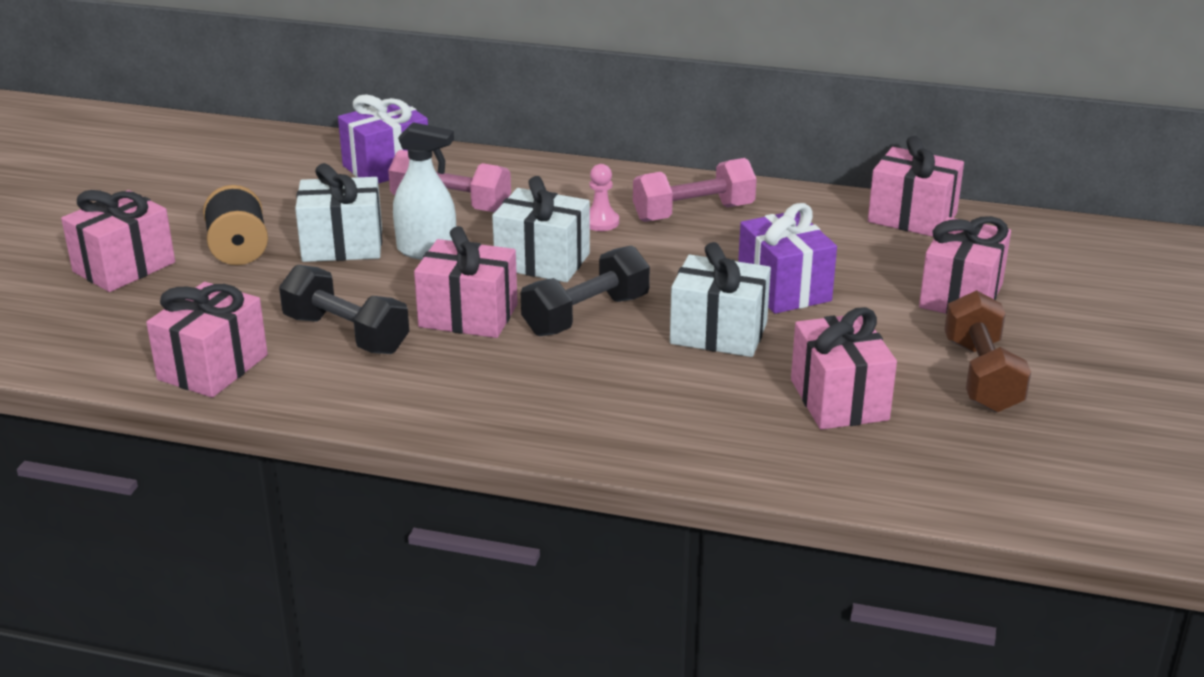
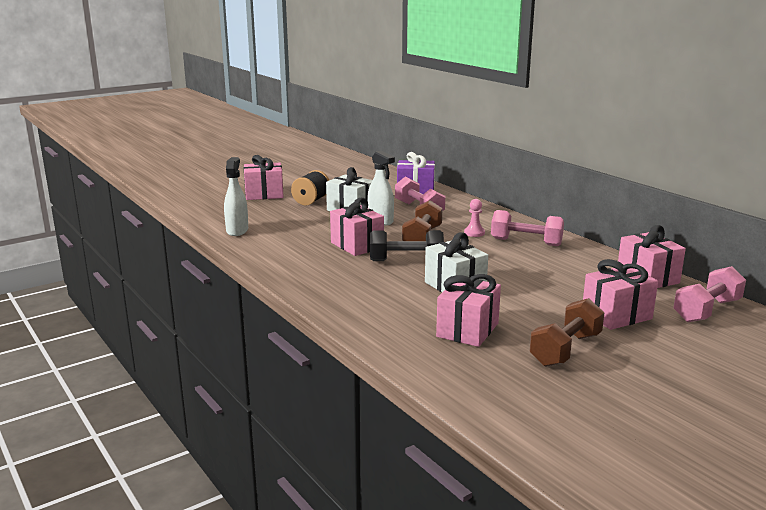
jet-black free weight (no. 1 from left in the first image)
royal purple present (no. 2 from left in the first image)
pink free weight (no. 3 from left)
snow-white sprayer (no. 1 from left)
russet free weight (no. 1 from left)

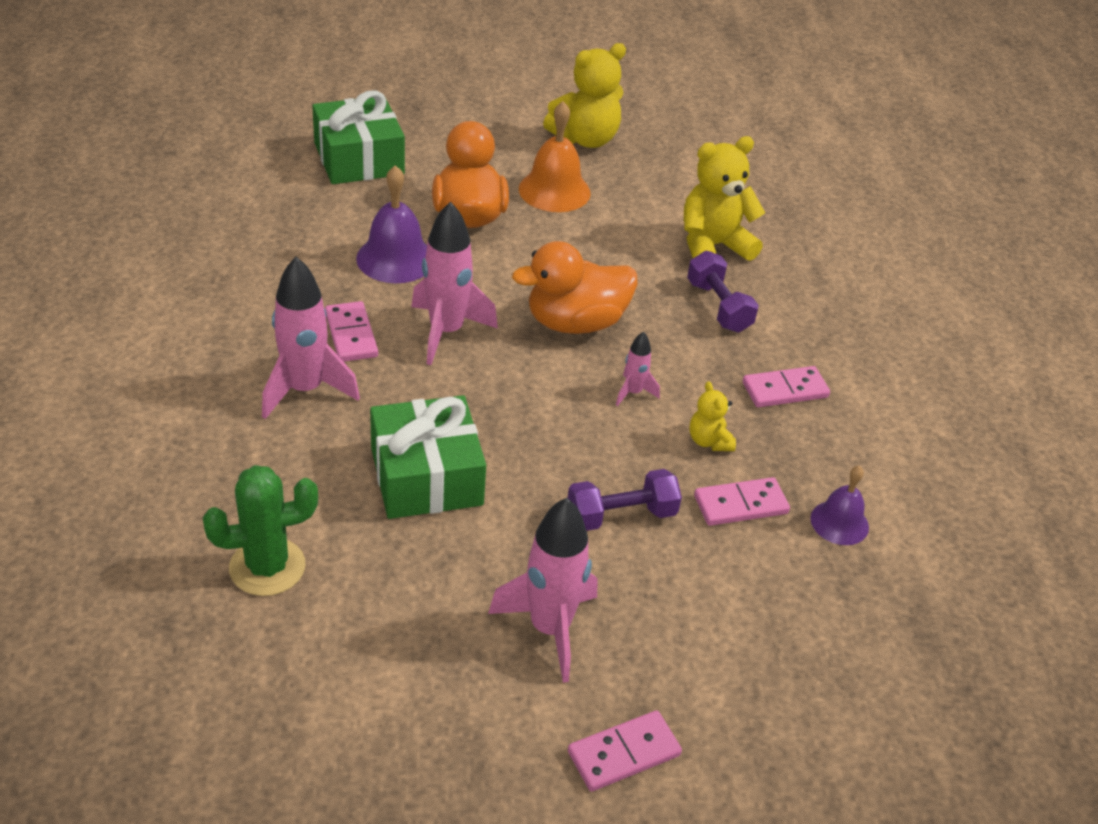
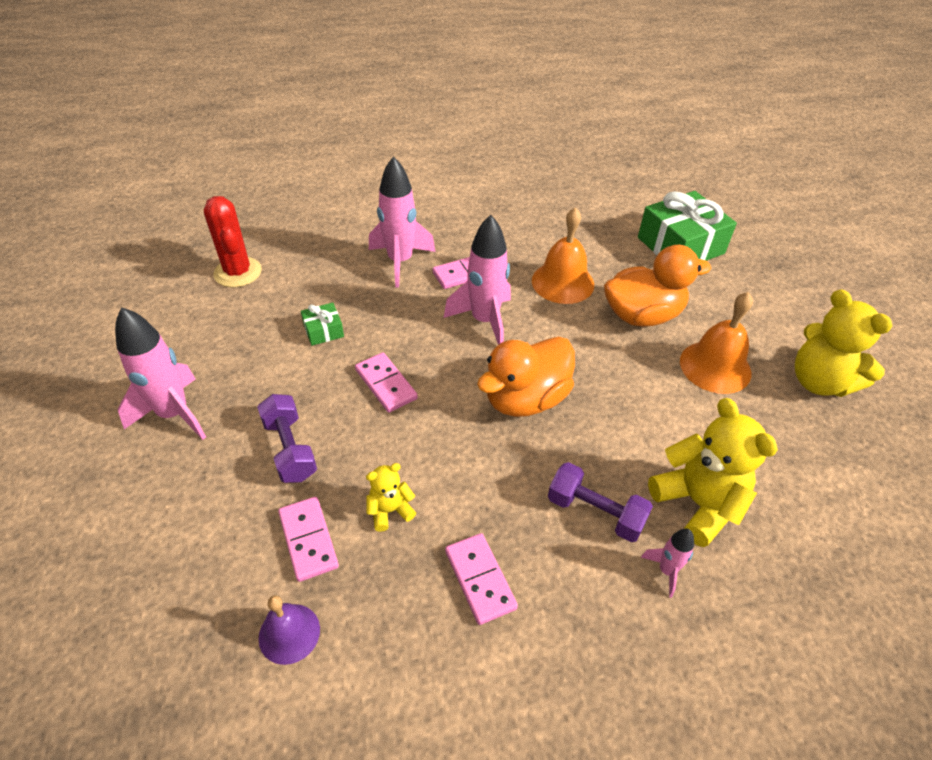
pink domino piece (no. 2 from left)
pink toy rocket (no. 4 from left)
crimson cactus
orange school bell (no. 1 from left)
orange duck (no. 1 from left)
royal purple free weight (no. 2 from left)
green present (no. 1 from left)

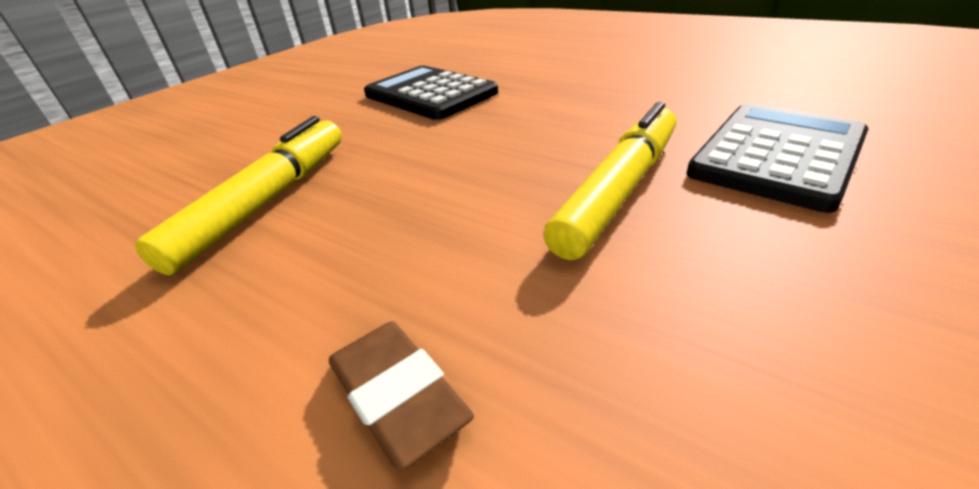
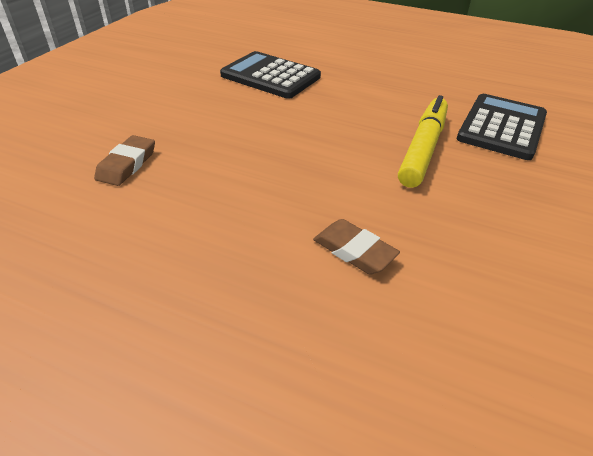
yellow marker (no. 1 from left in the first image)
russet eraser (no. 1 from left)

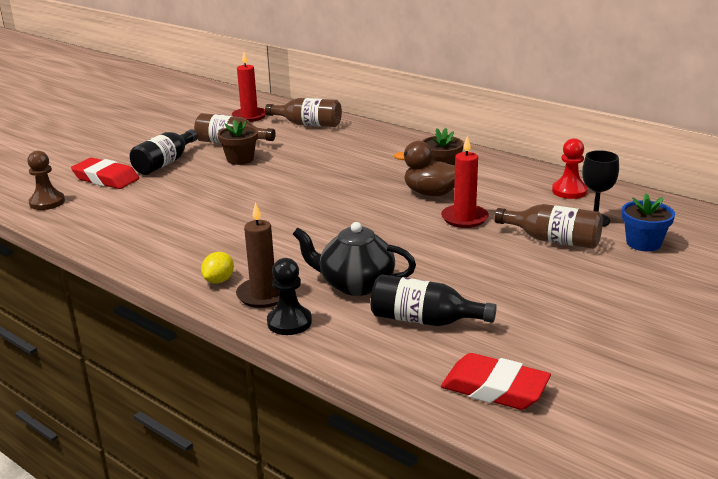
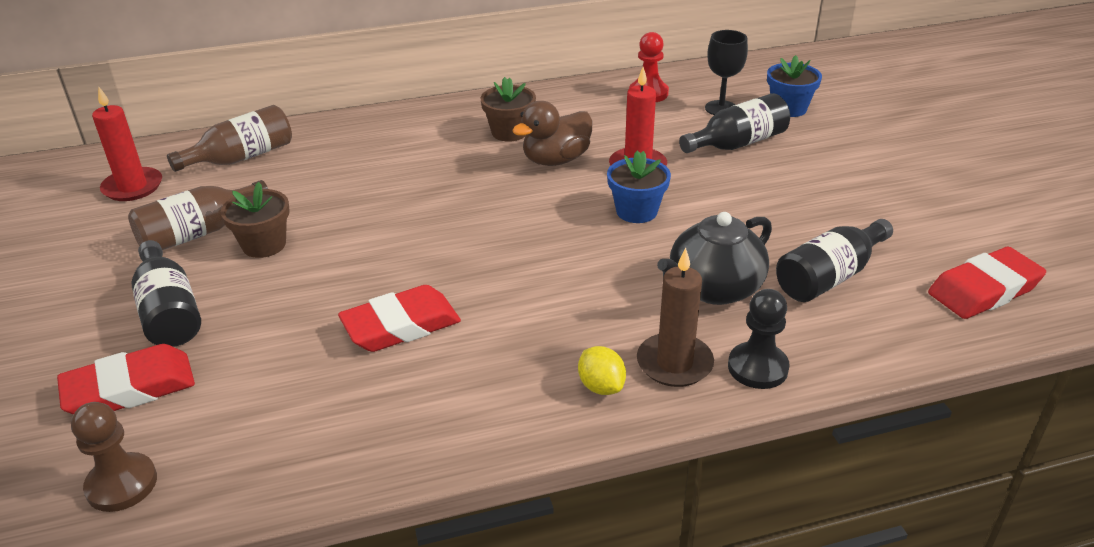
crimson eraser (no. 2 from left)
blue plant pot (no. 1 from left)
jet-black flask (no. 2 from left)

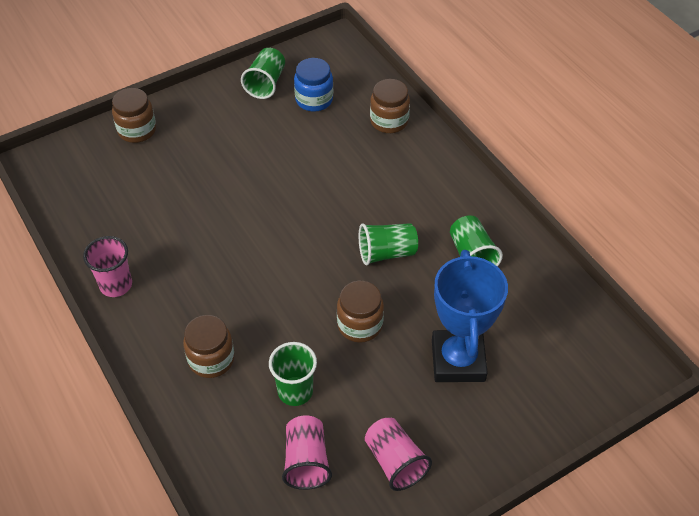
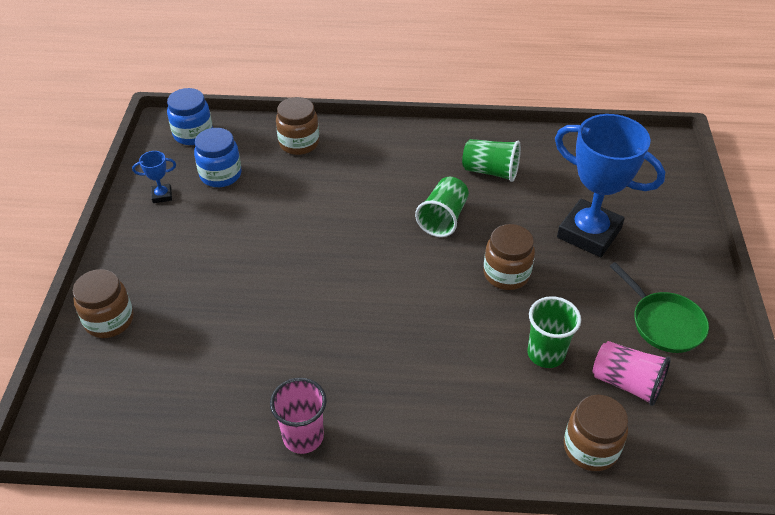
blue jar (no. 1 from left)
russet jar (no. 4 from left)
blue prize cup (no. 1 from left)
green pan

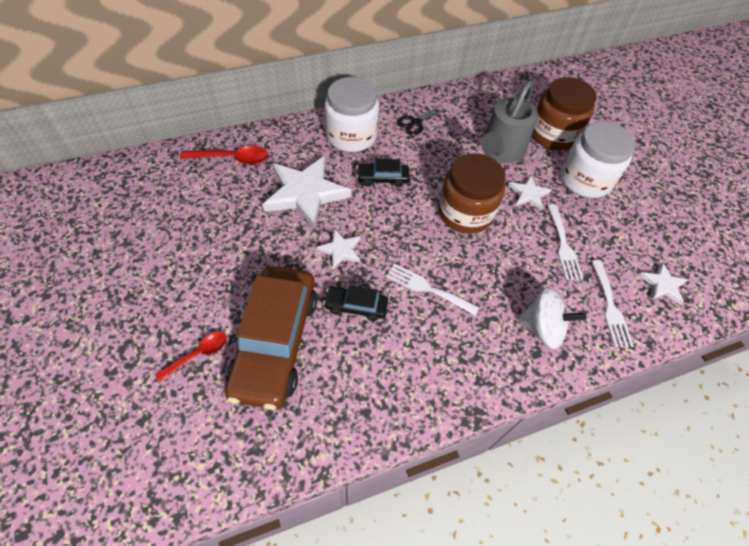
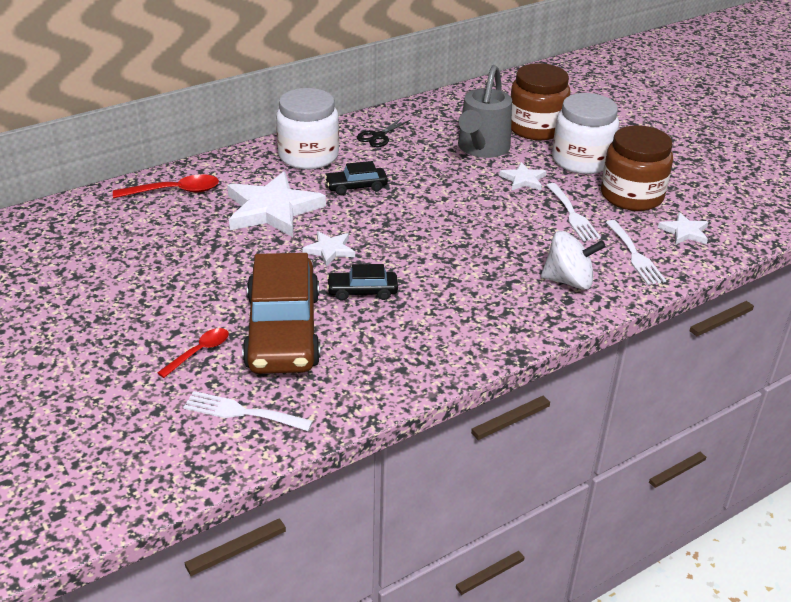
snow-white dinner fork (no. 1 from left)
russet jar (no. 2 from left)

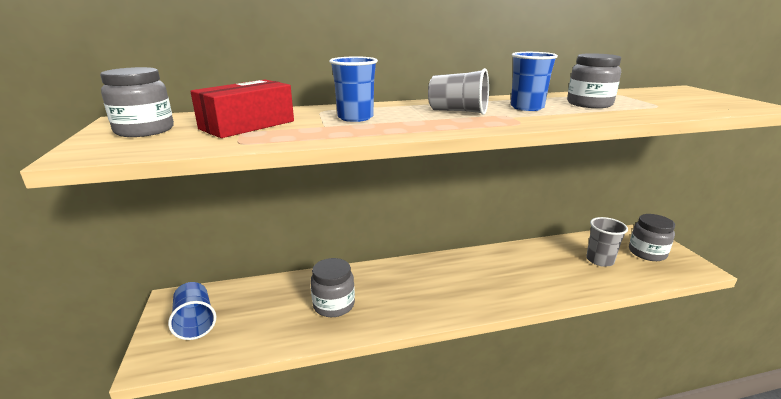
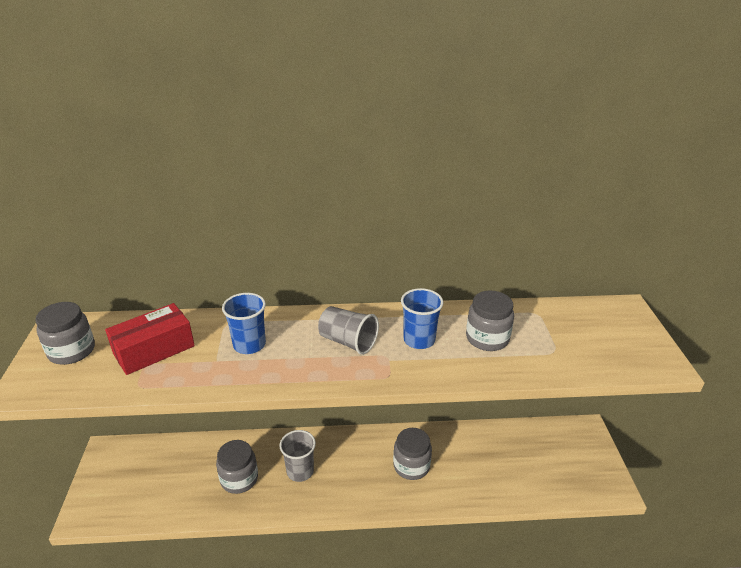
blue cup (no. 1 from left in the first image)
grey cup (no. 1 from left)
grey jar (no. 3 from left)

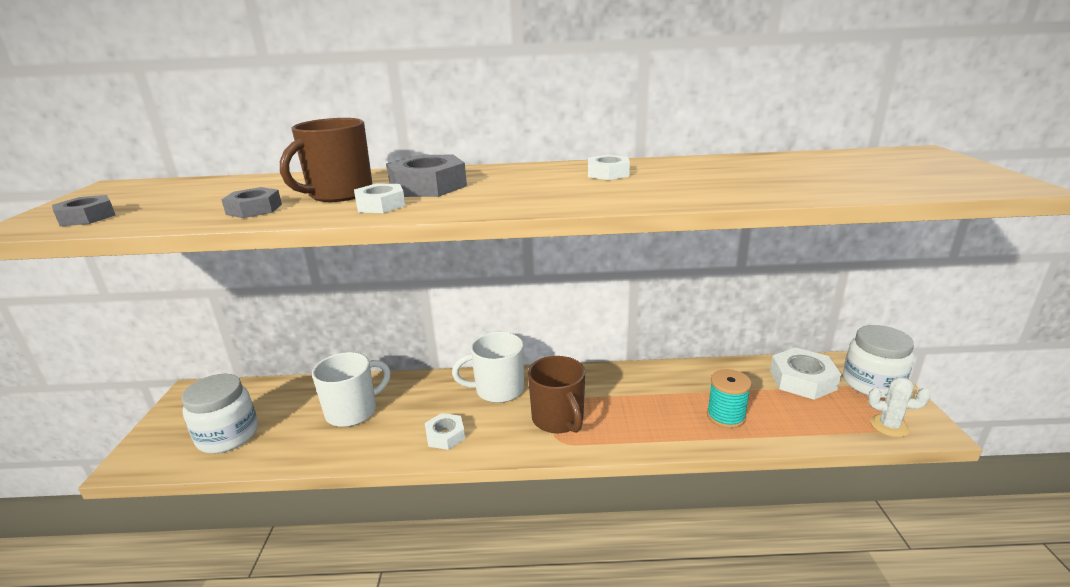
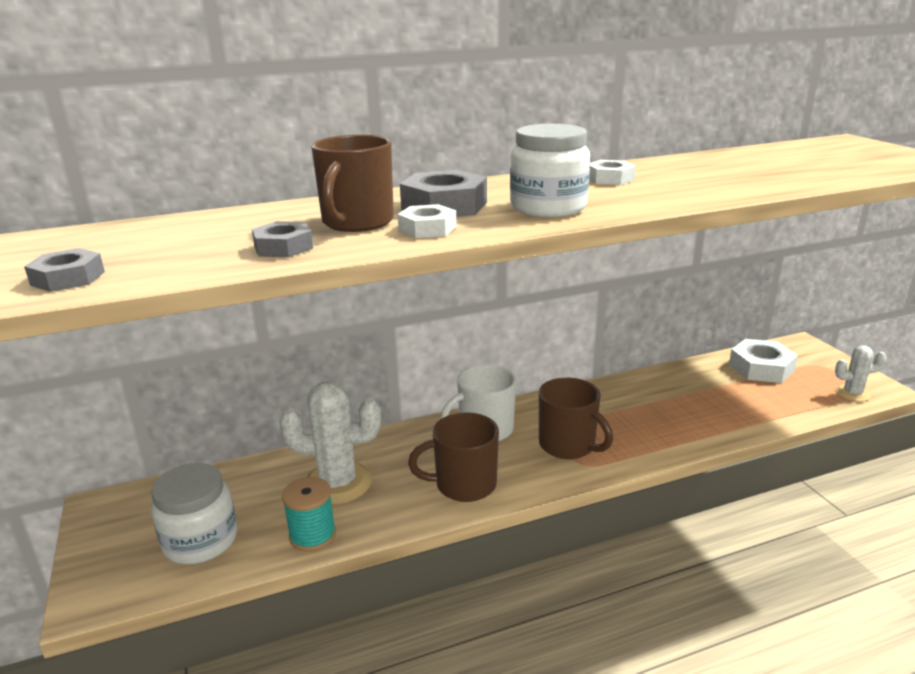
turquoise spool
snow-white jar (no. 2 from left)
snow-white cactus (no. 1 from left)
russet coffee mug (no. 2 from left)

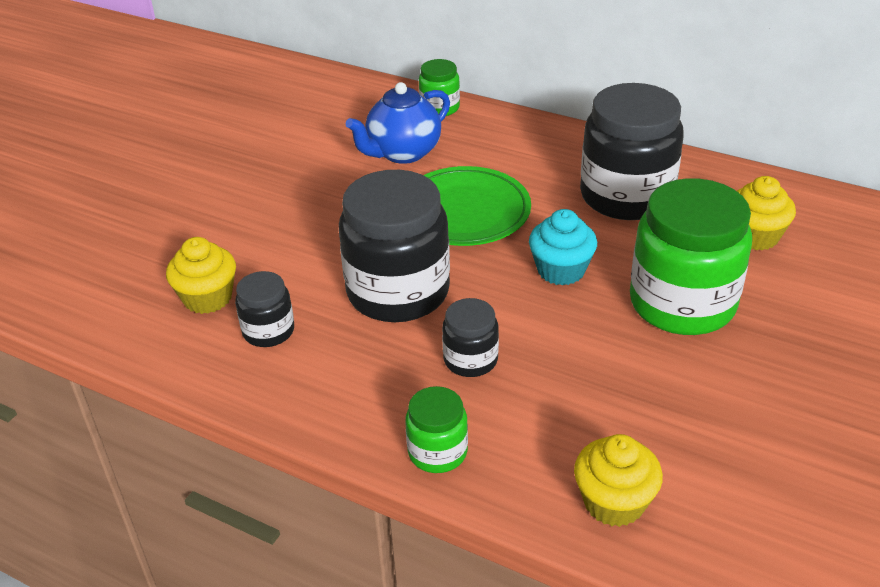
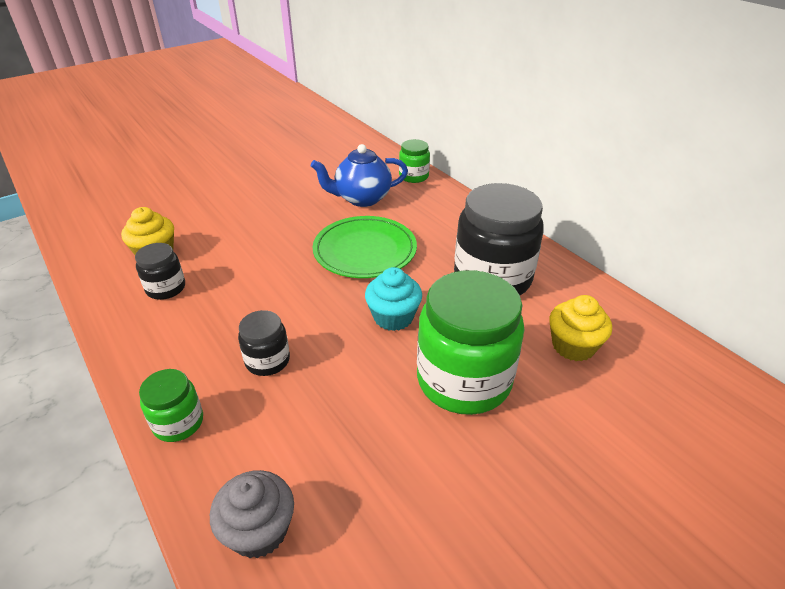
jet-black jar (no. 2 from left in the first image)
grey muffin

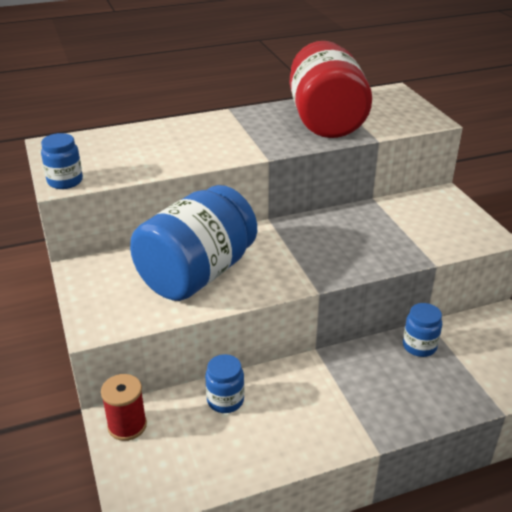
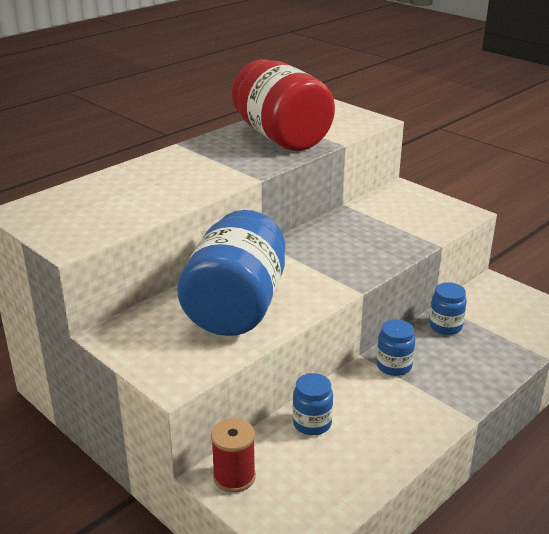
blue jar (no. 3 from left)

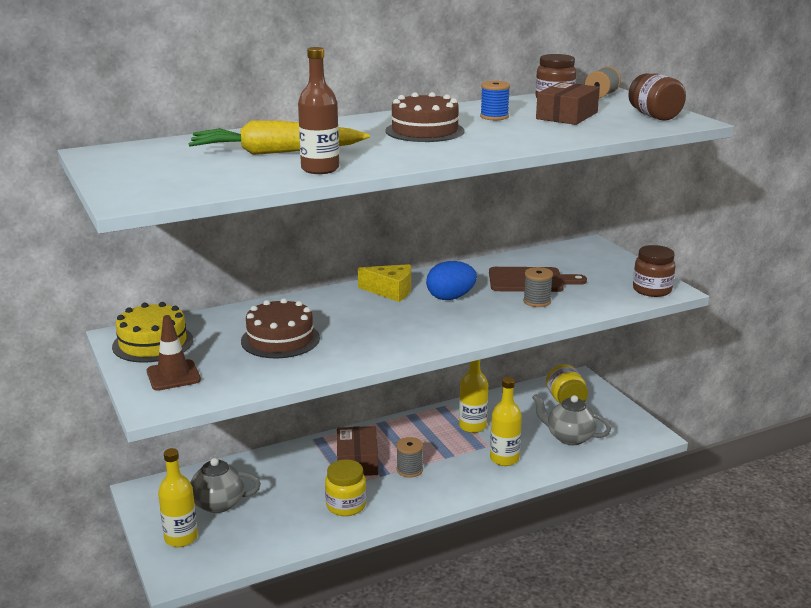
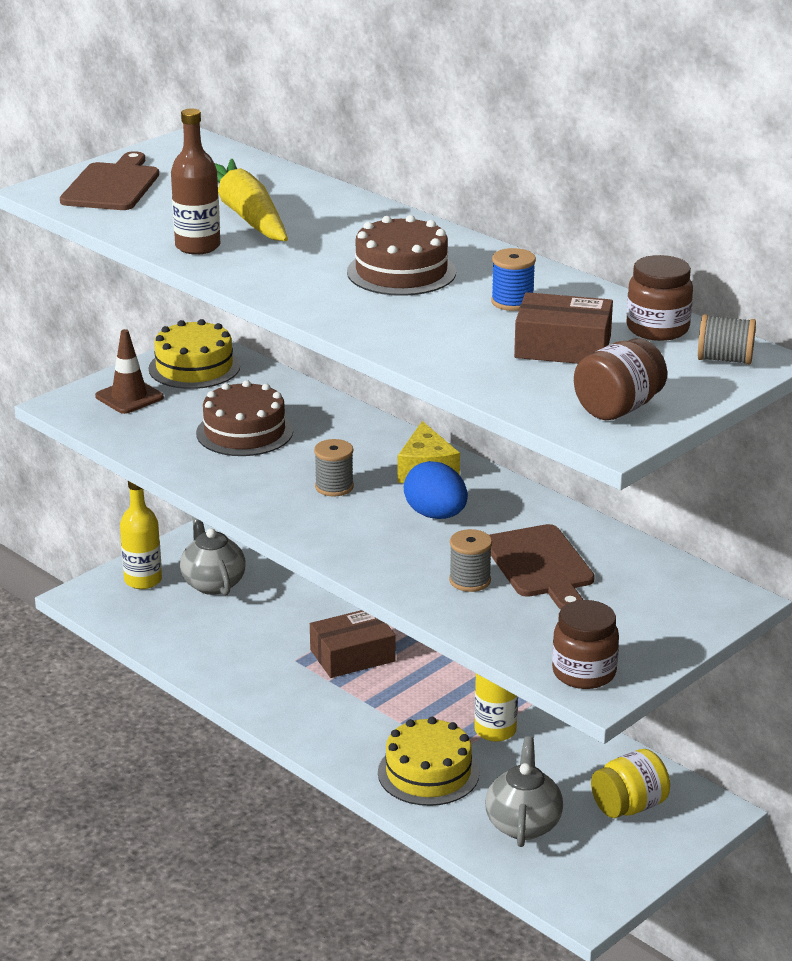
yellow jar (no. 1 from left in the first image)
russet bread board (no. 1 from left)
grey spool (no. 1 from left)
yellow cake (no. 2 from left)

